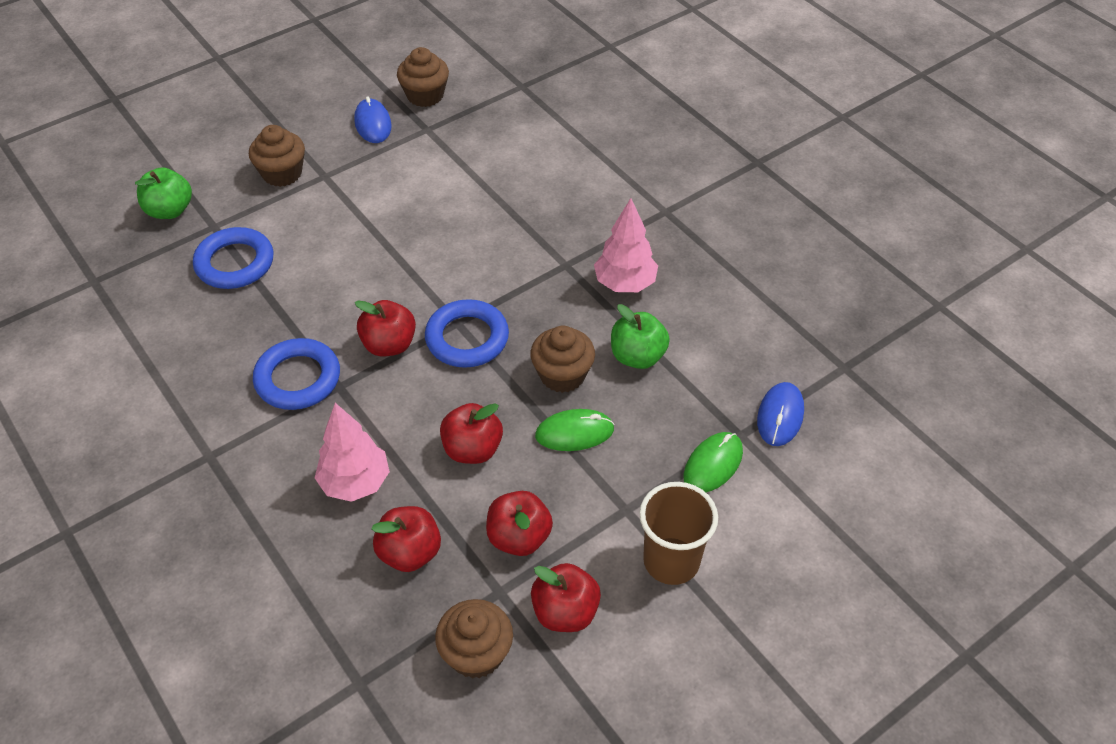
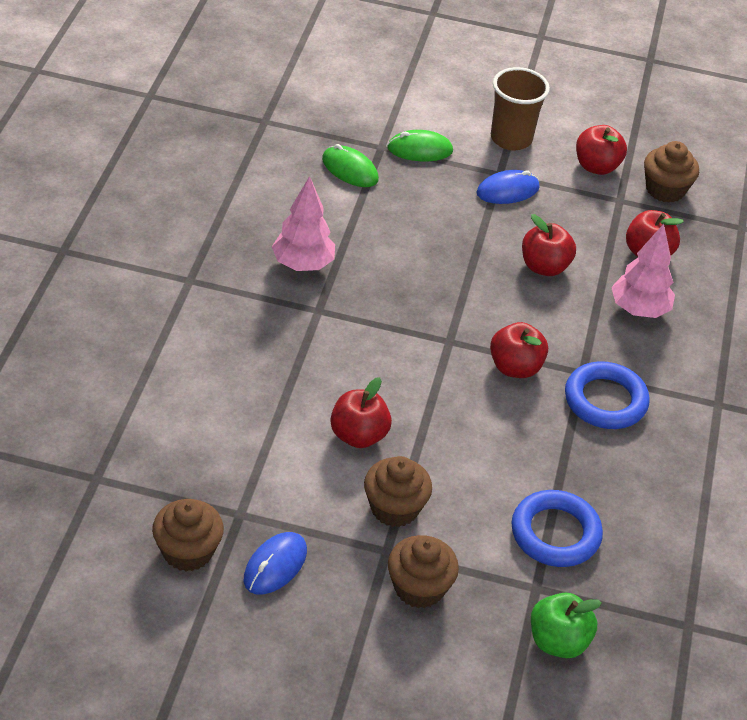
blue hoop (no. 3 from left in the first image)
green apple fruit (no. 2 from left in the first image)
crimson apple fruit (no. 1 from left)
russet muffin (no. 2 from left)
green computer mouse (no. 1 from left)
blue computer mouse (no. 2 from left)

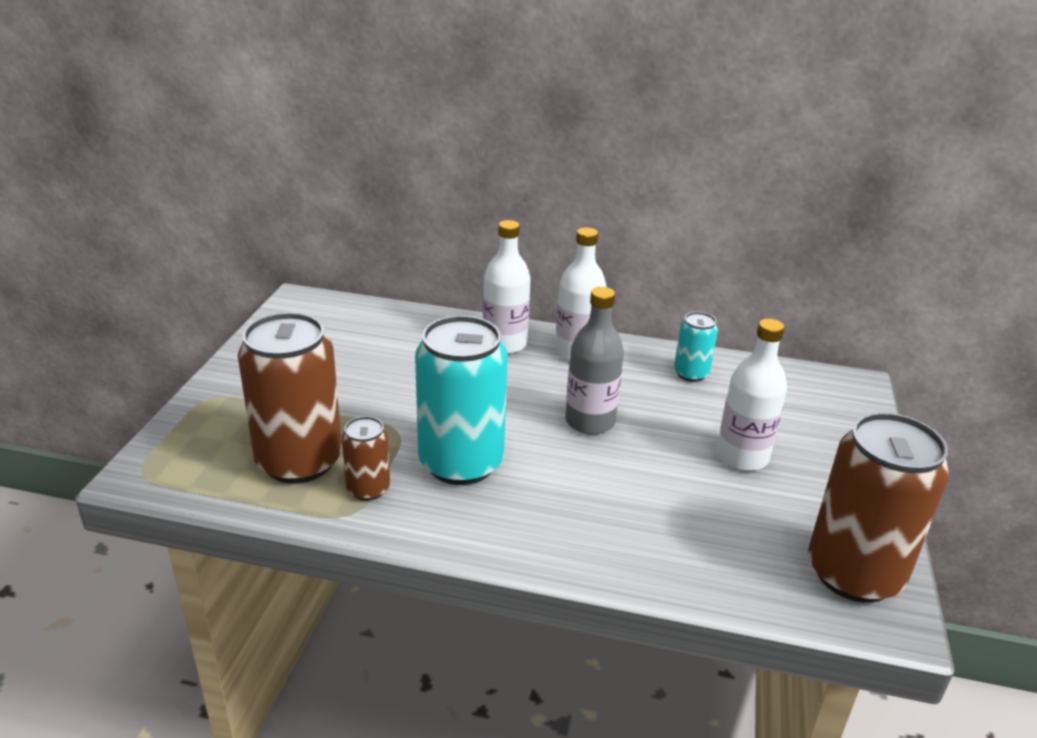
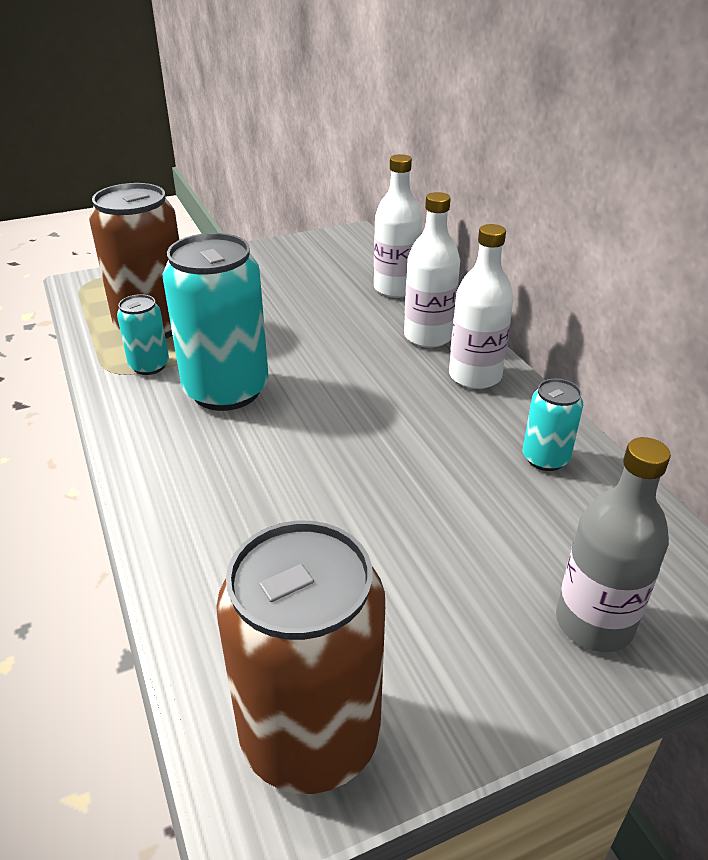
grey flask
snow-white flask (no. 1 from left)
turquoise soda can (no. 1 from left)

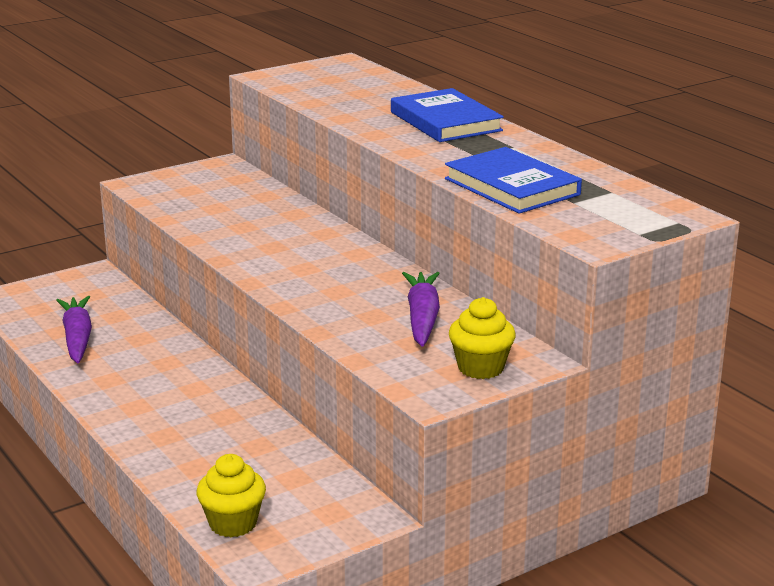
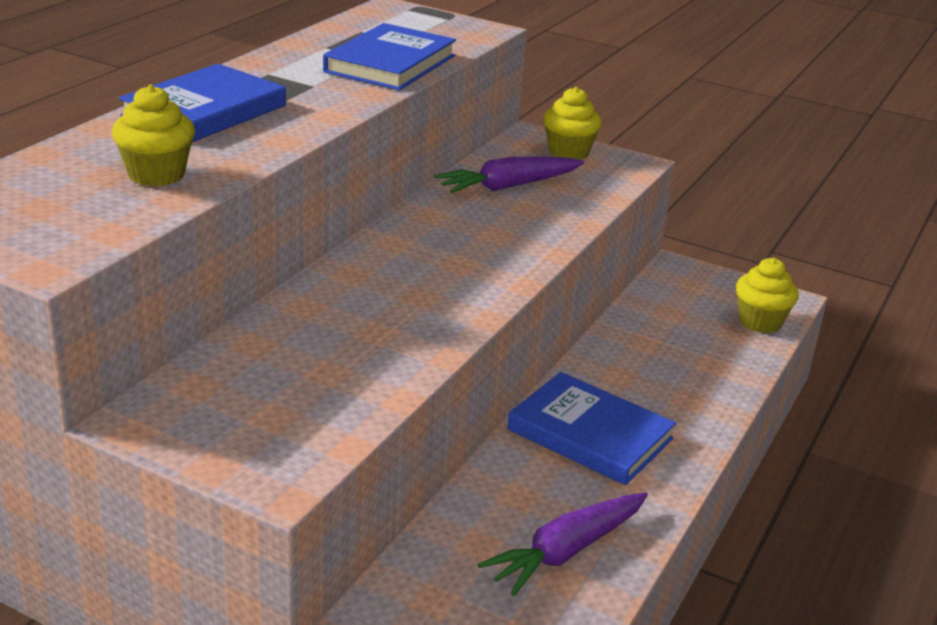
yellow muffin (no. 1 from left)
blue book (no. 3 from left)

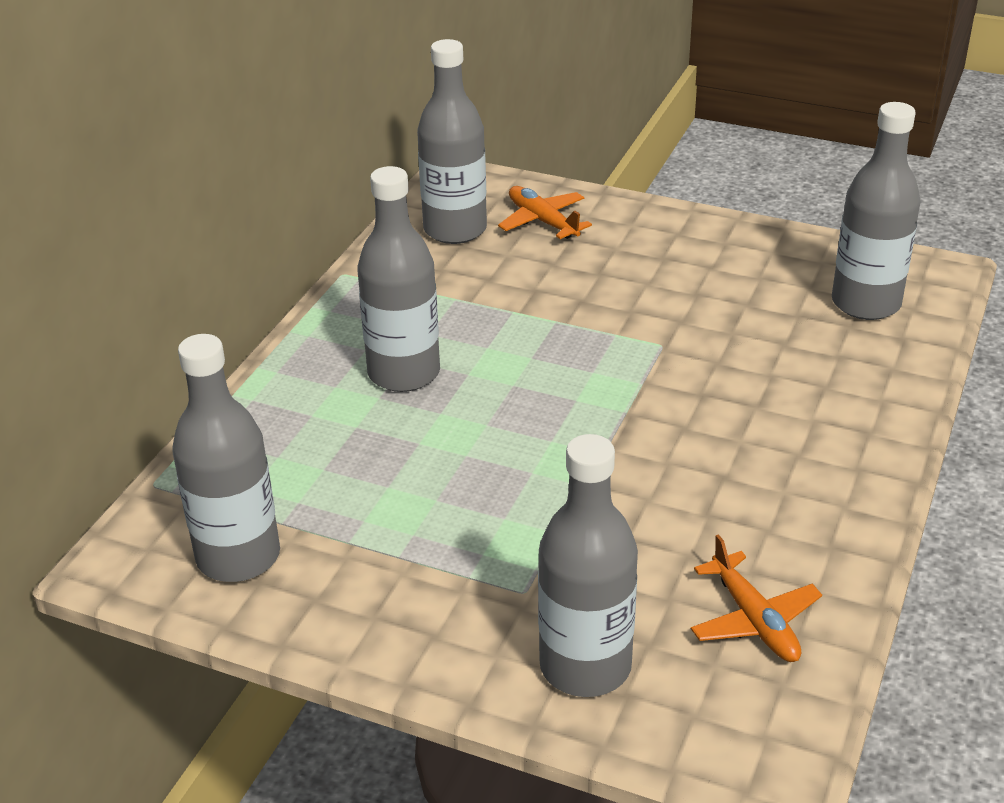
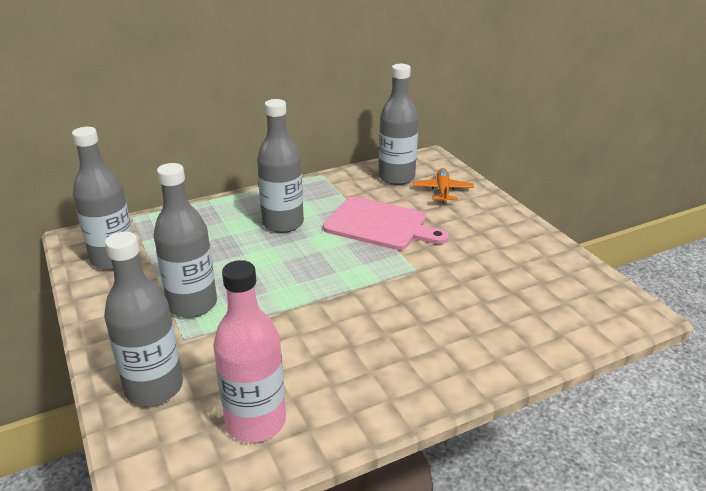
pink bread board
grey flask (no. 3 from left)
pink flask

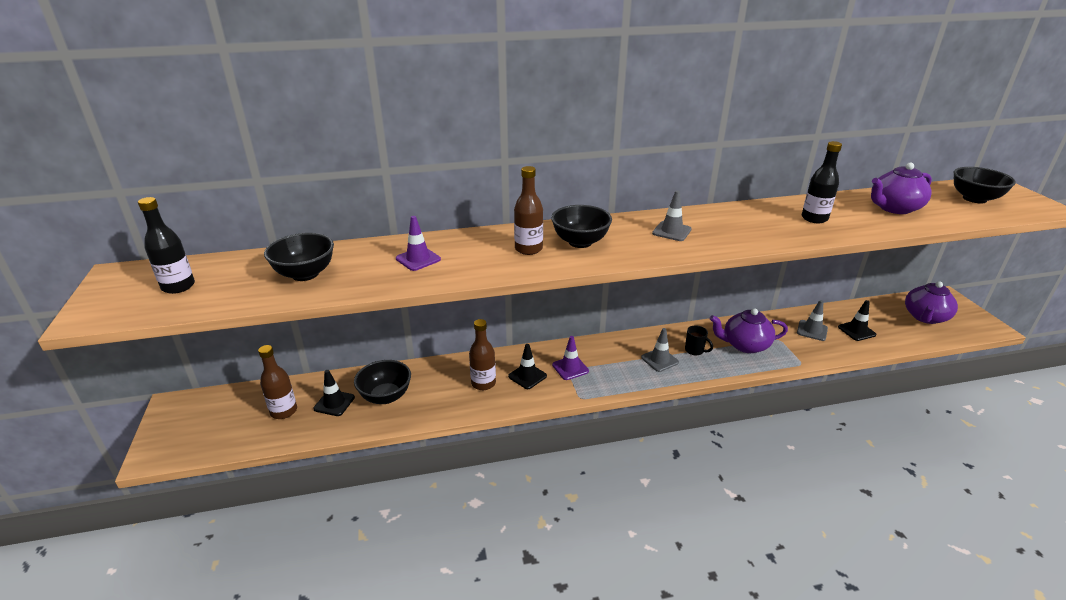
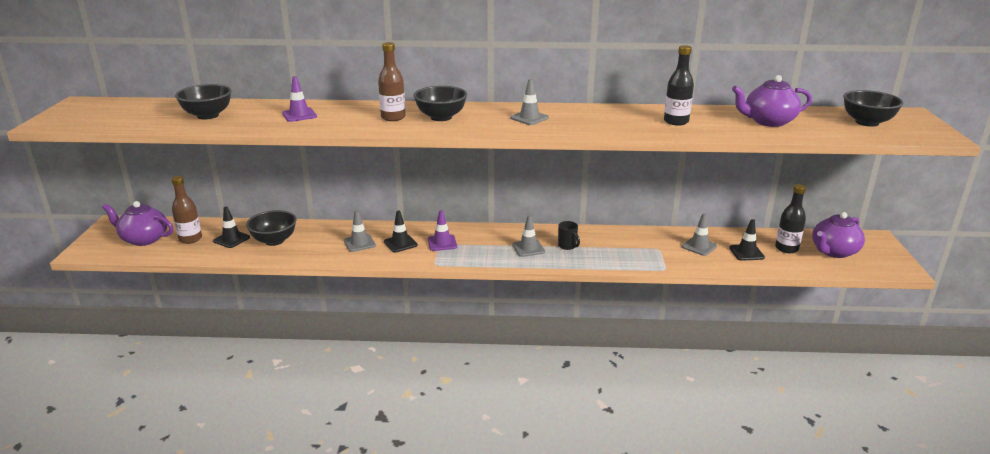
jet-black flask (no. 2 from left)
royal purple teapot (no. 1 from left)
grey traffic cone (no. 1 from left)

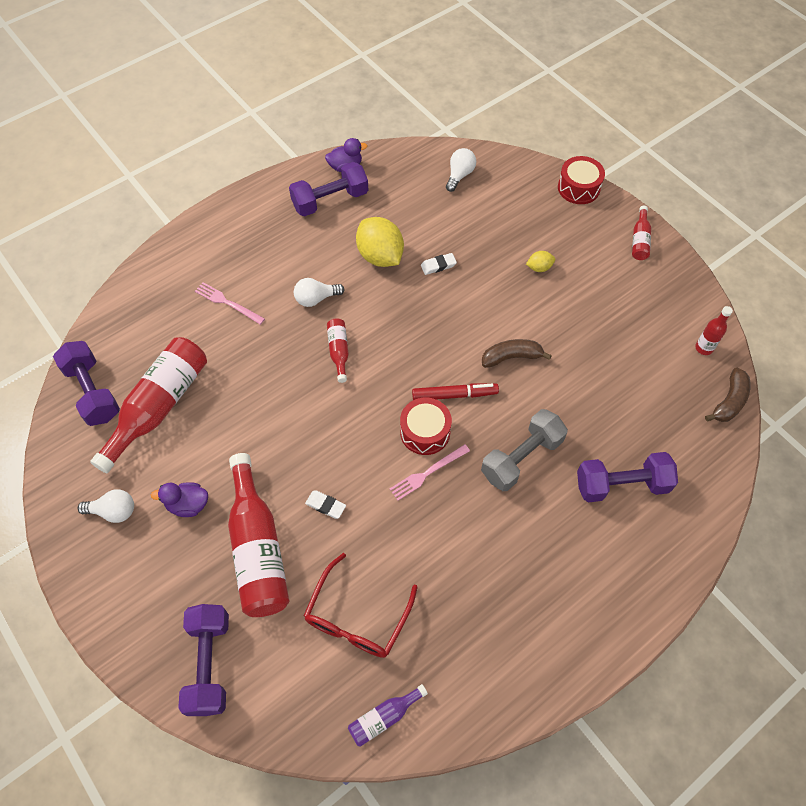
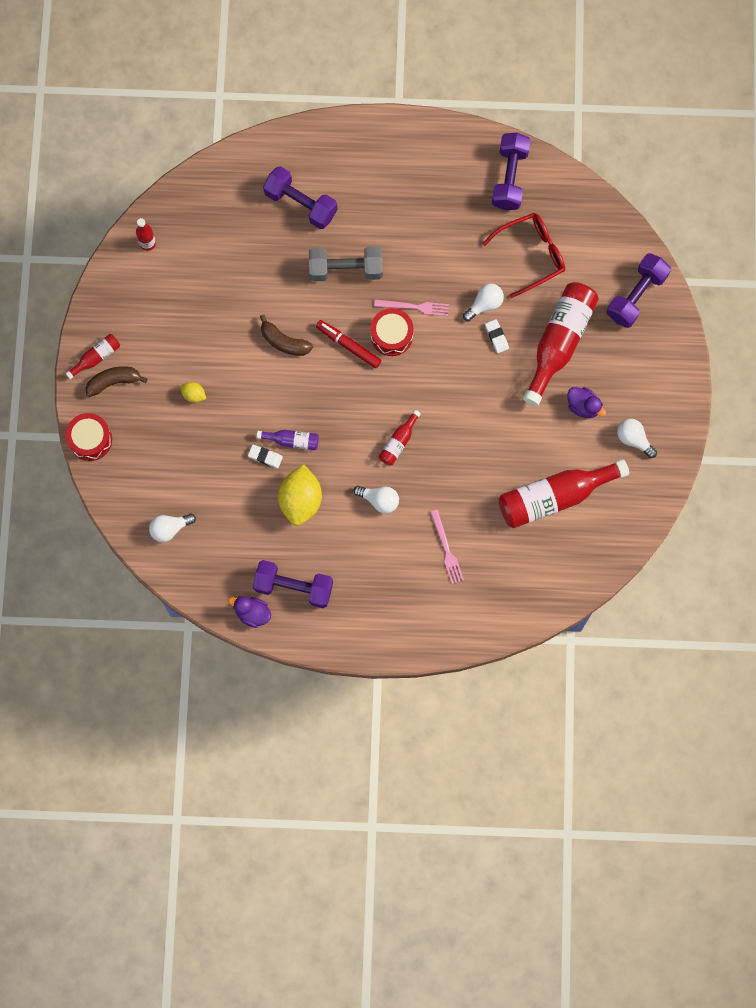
snow-white lightbulb (no. 3 from left)
royal purple free weight (no. 3 from left)
royal purple flask
russet banana (no. 1 from left)

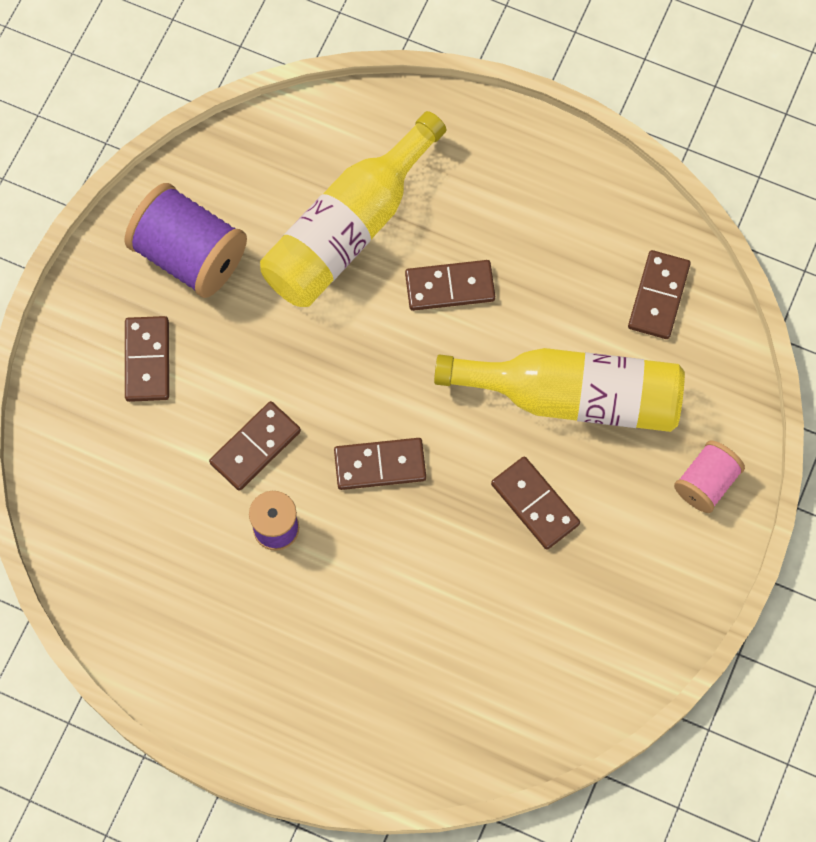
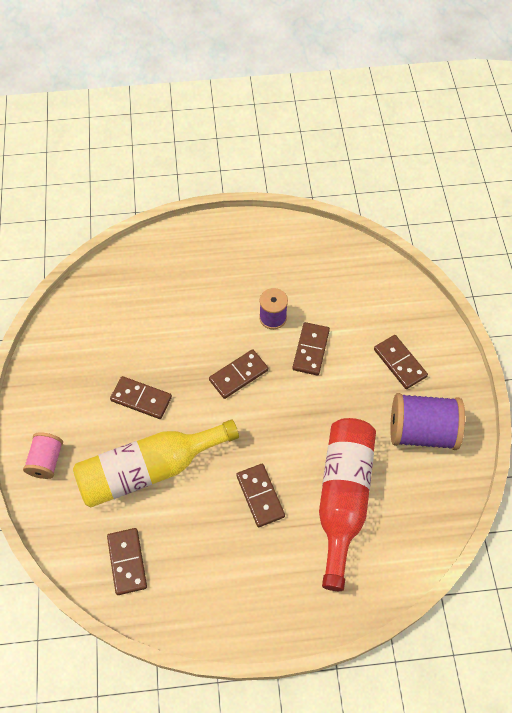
crimson flask
russet domino piece (no. 4 from left)

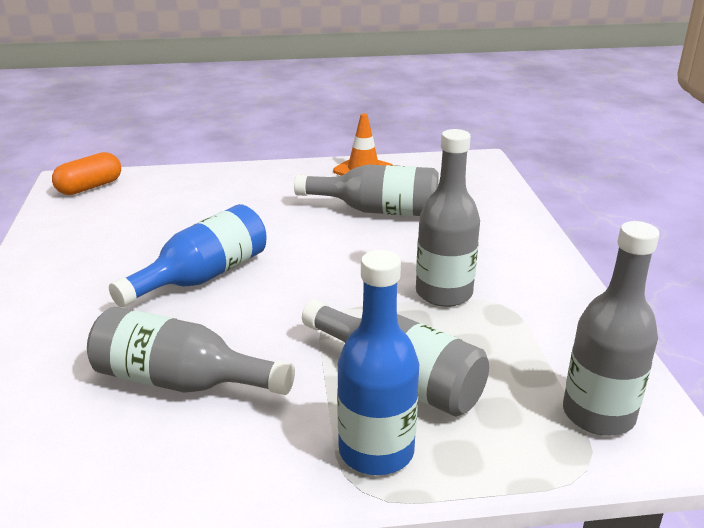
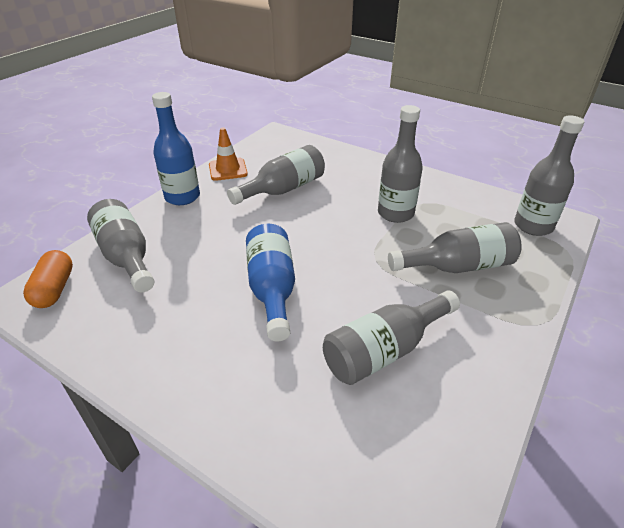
grey flask (no. 1 from left)
blue flask (no. 1 from left)

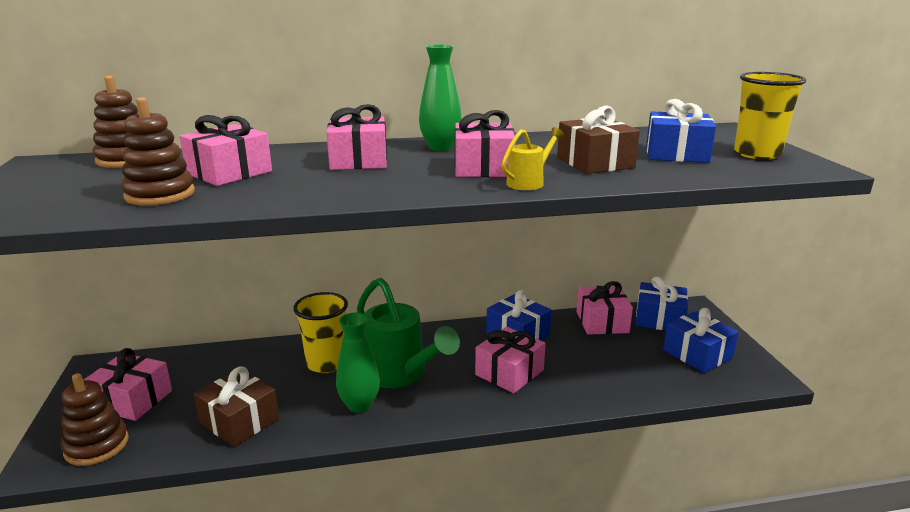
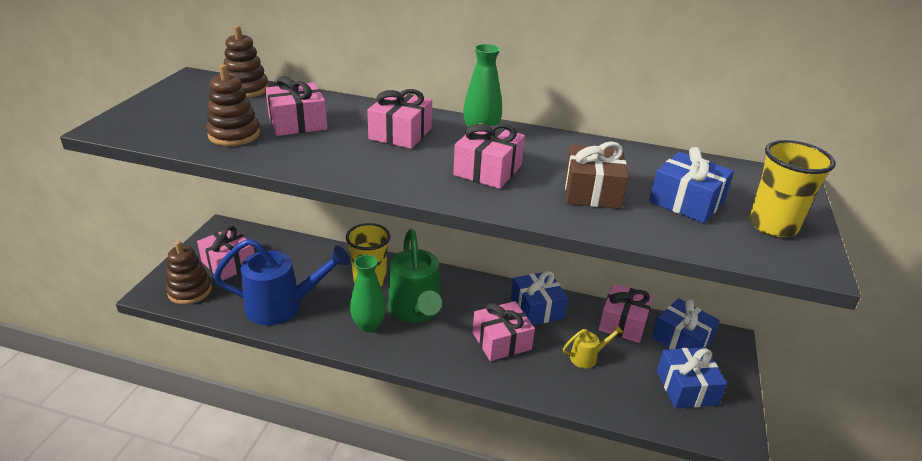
yellow sprinkling can
blue sprinkling can

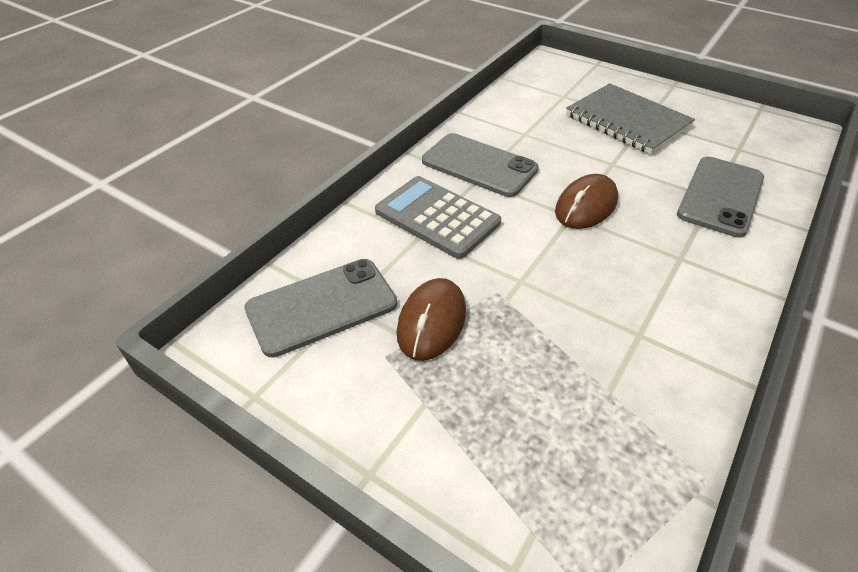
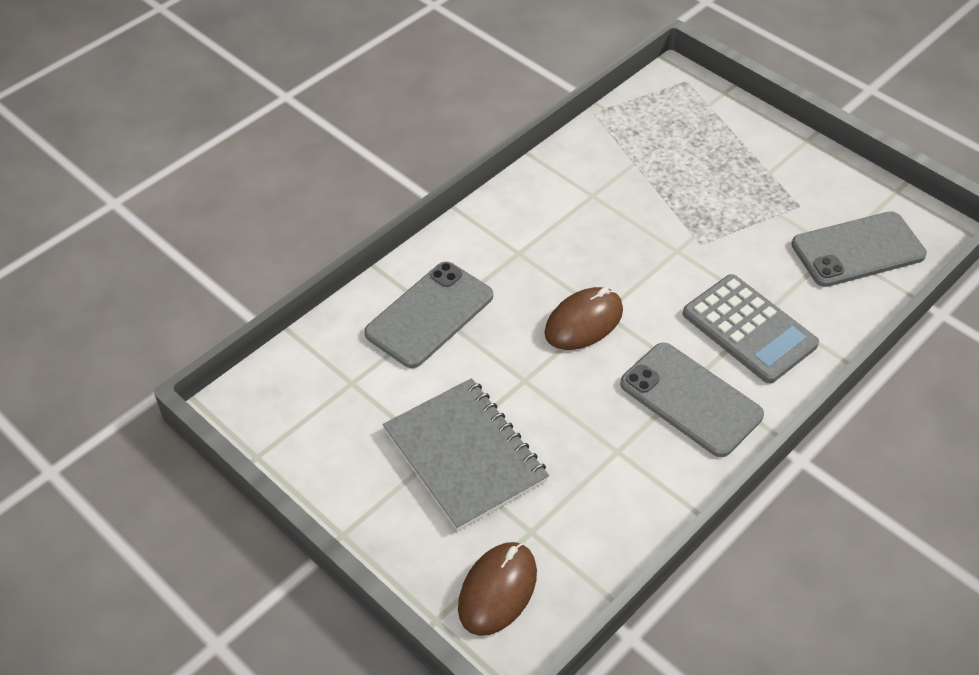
russet computer mouse (no. 1 from left)

